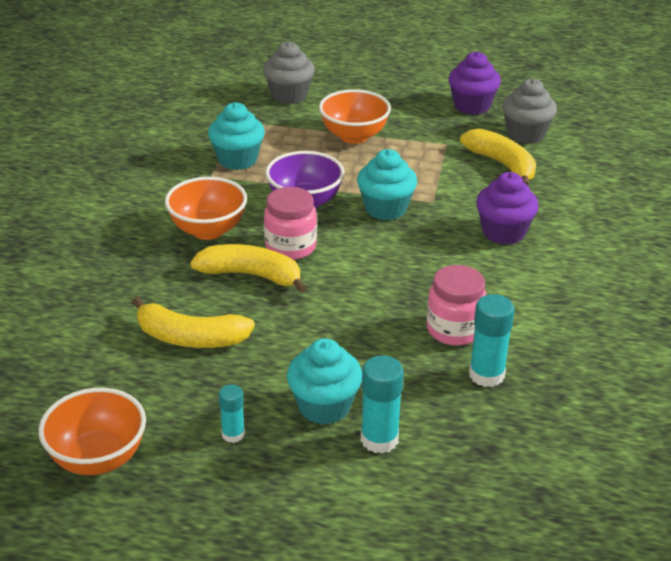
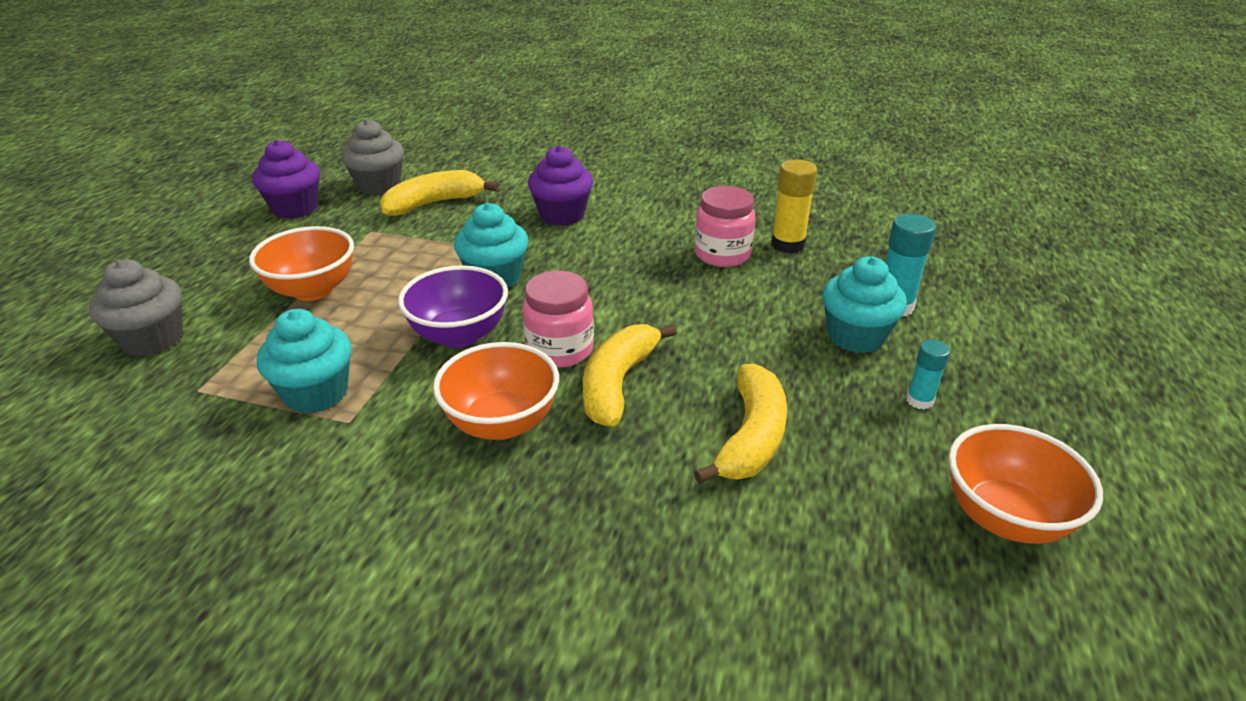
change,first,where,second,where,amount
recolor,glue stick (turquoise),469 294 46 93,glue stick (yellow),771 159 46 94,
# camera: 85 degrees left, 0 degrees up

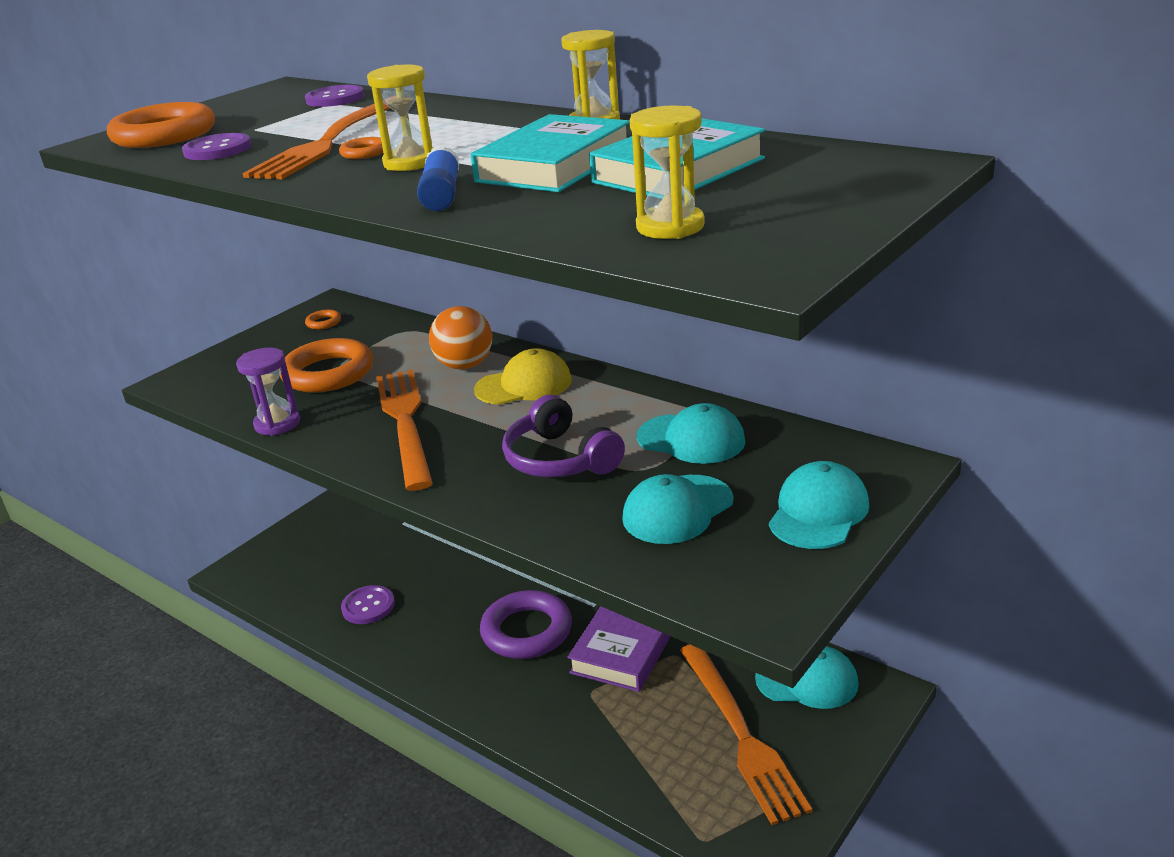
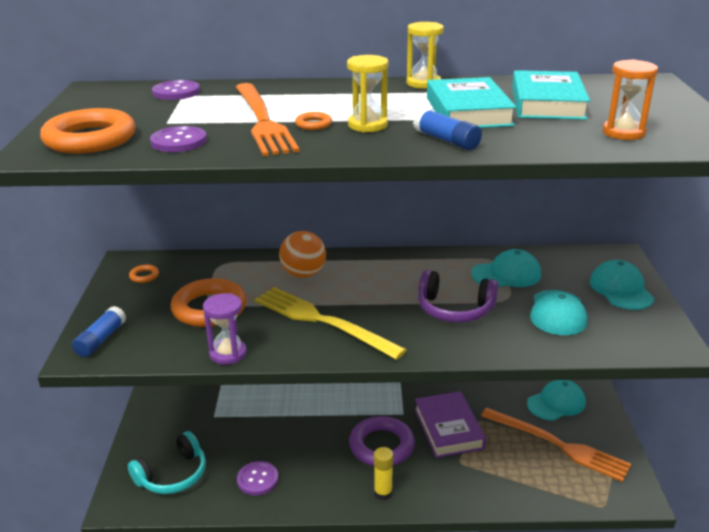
change,first,where,second,where,amount
recolor,hourglass (yellow),630 105 75 134,hourglass (orange),603 59 55 81,
delete,cap (yellow),474 348 98 57,,,
recolor,fork (orange),376 370 57 121,fork (yellow),254 287 153 73,
insert,,,glue stick (blue),72 306 54 51,
insert,,,headphones (turquoise),128 431 78 63,
insert,,,glue stick (yellow),374 447 19 53,
# camera: 40 degrees left, 0 degrees up

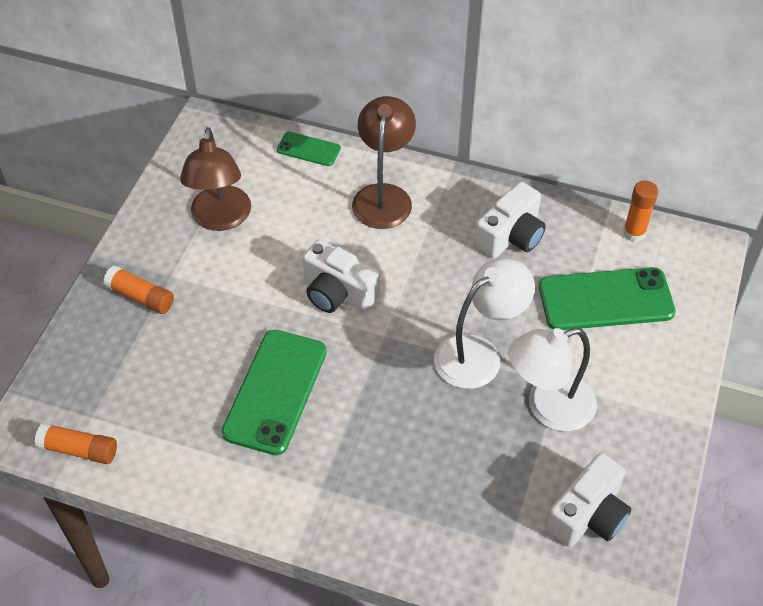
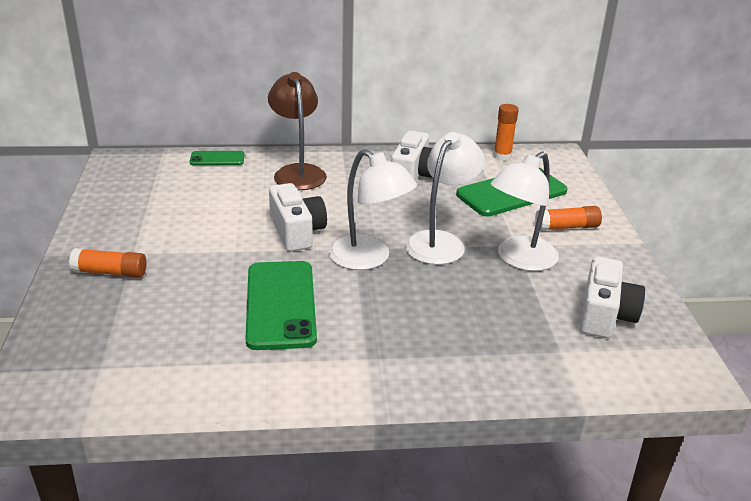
change,first,where,second,where,amount
delete,lamp (brown),180 127 71 104,,,
rotate,camera (white),303 240 77 73,,269 183 58 69,120 degrees counterclockwise
move,glue stick (orange),35 423 82 41,,535 206 67 25,
insert,,,lamp (white),328 149 89 121,
# camera: 25 degrees left, 20 degrees down

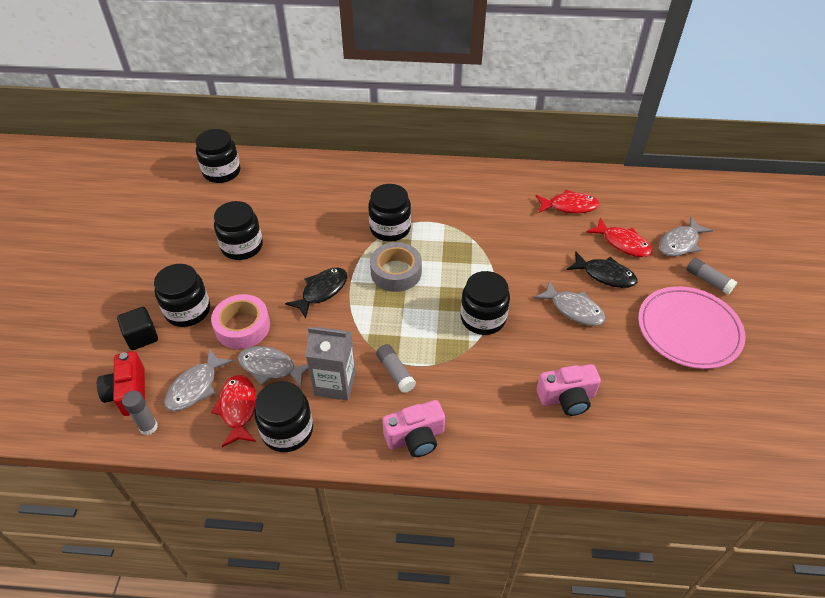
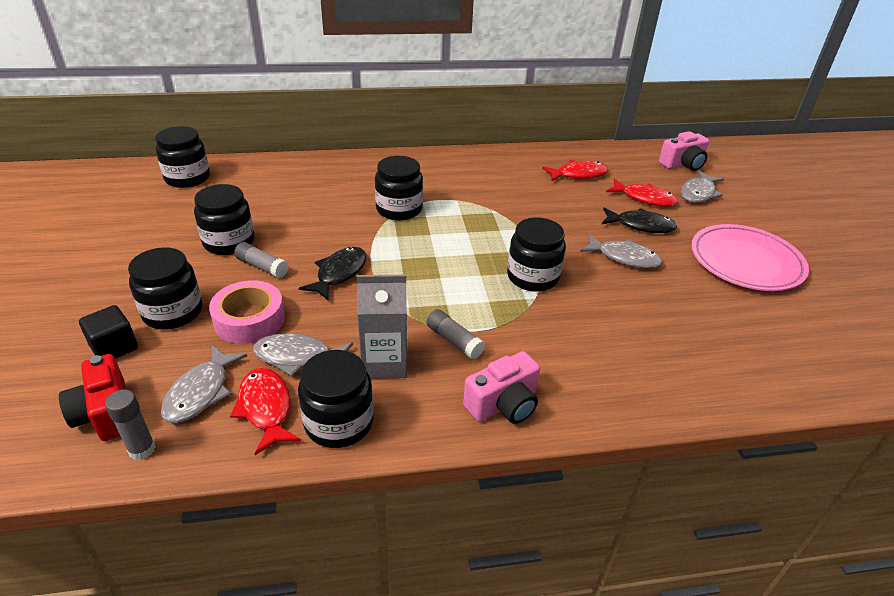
change,first,where,second,where,amount
delete,tape (grey),370 242 52 50,,,
move,glue stick (grey),686 258 51 37,,234 242 55 36,
move,camera (pink),537 364 64 52,,659 131 50 40,
# camera: 15 degrees left, 10 degrees down

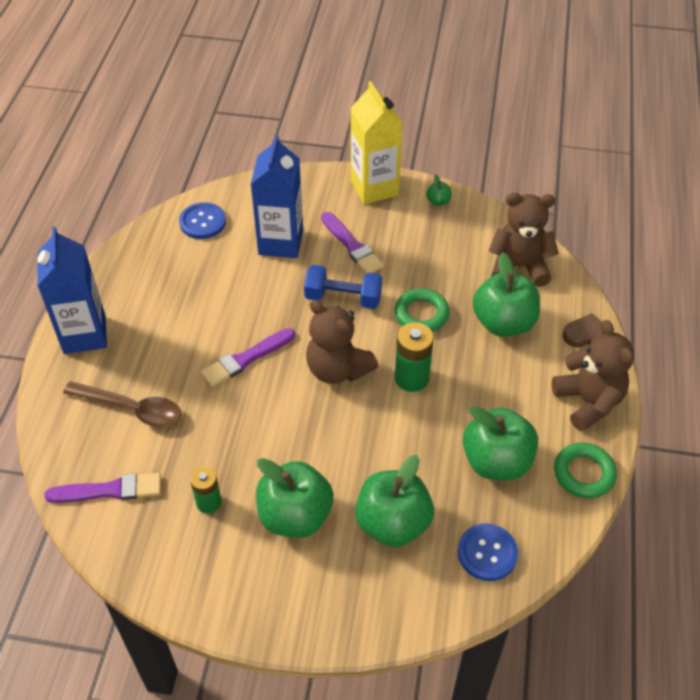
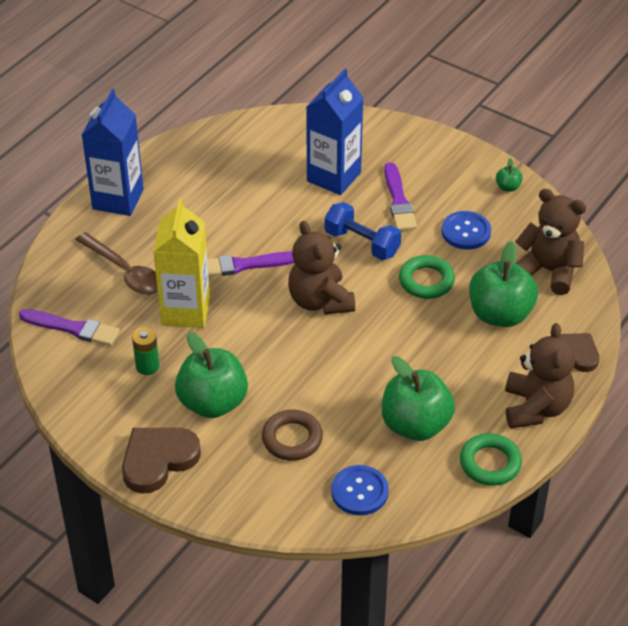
change,first,where,second,where,amount
move,carton (yellow),350 81 53 123,,153 198 57 130,
move,button (blue),179 202 47 37,,441 211 50 39,
delete,battery (green),395 322 39 70,,,
replace,apple (green),355 455 79 92,ring (brown),262 410 61 51,
insert,,,heart (brown),122 428 79 65,
# camera: 25 degrees right, 5 degrees down

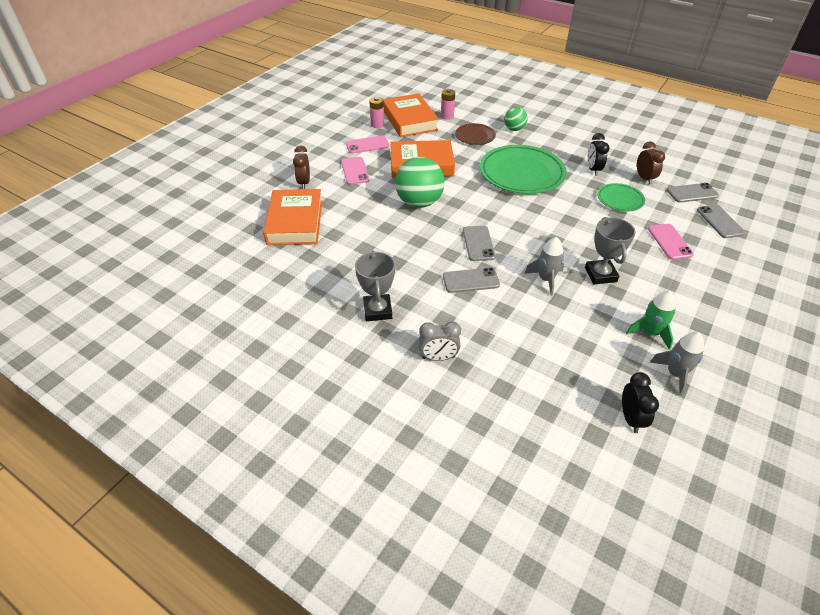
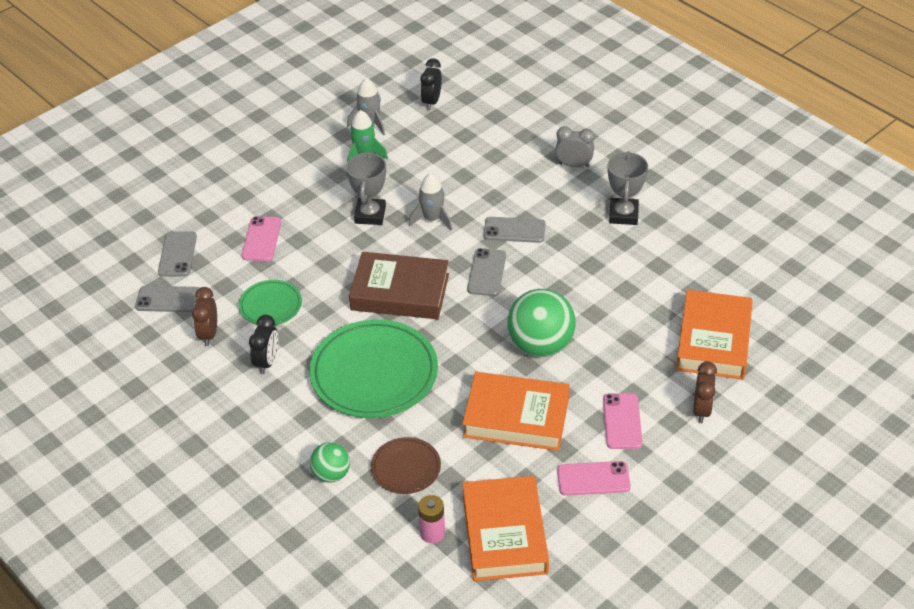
change,first,where,second,where,amount
delete,battery (pink),369 97 15 31,,,
insert,,,book (brown),349 252 100 67,
# camera: 165 degrees left, 0 degrees up

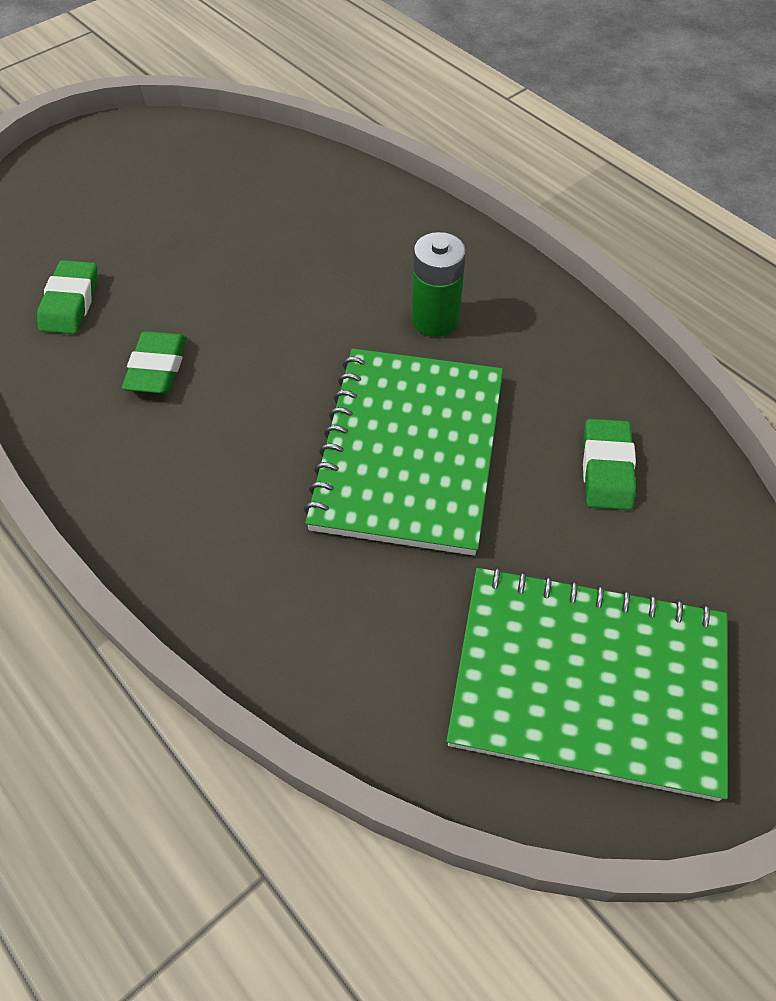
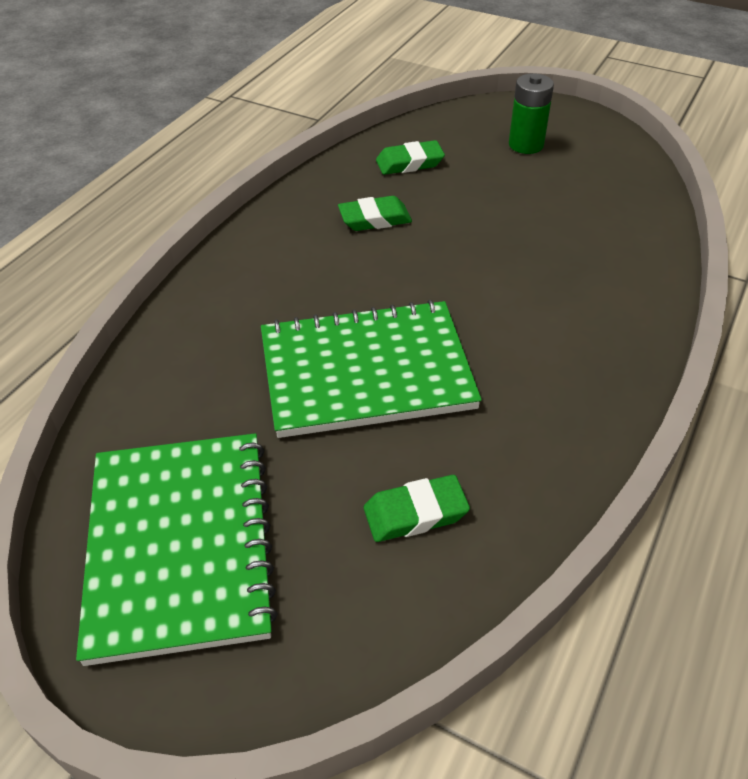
change,first,where,second,where,amount
move,battery (green),411 232 55 105,,509 73 45 81,
# camera: 70 degrees right, 10 degrees down

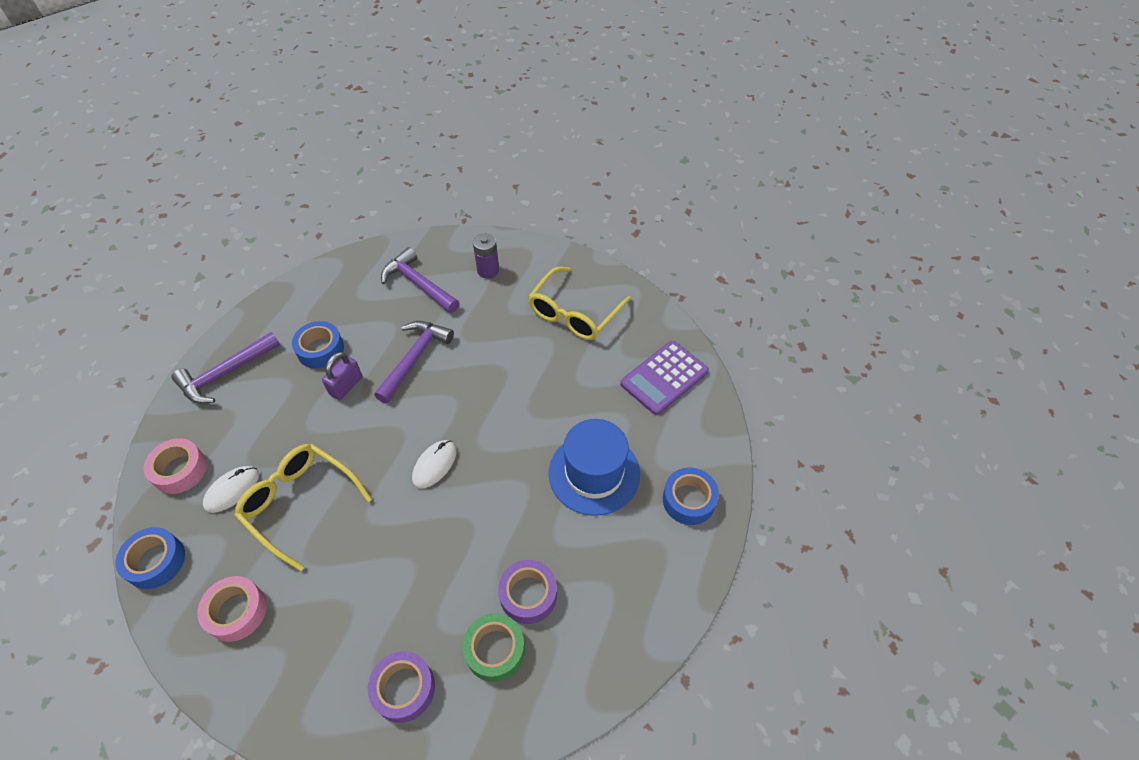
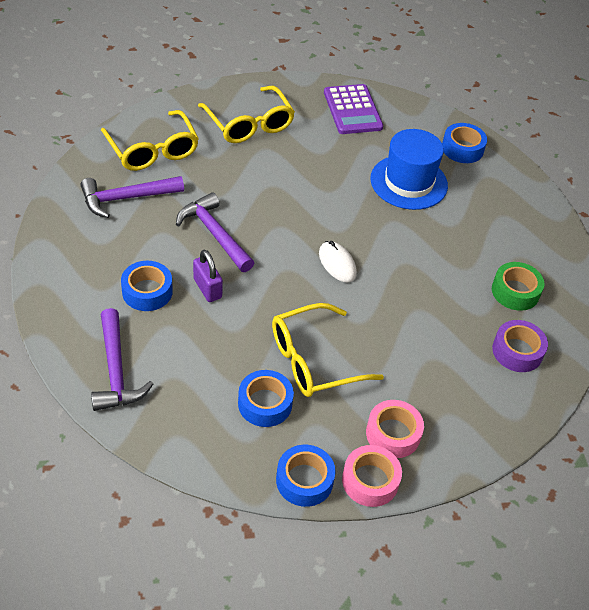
change,first,where,second,where,amount
replace,battery (purple),473 233 26 45,glasses (yellow),101 110 98 61,
move,tape (pink),143 438 64 56,,342 445 60 62,
replace,mouse (white),203 466 56 47,tape (blue),238 370 56 57,
delete,tape (purple),498 560 59 64,,,
# camera: 65 degrees left, 5 degrees down

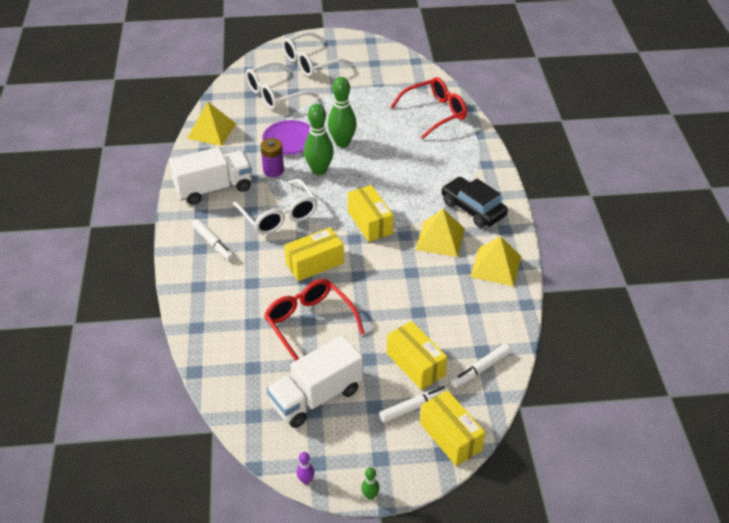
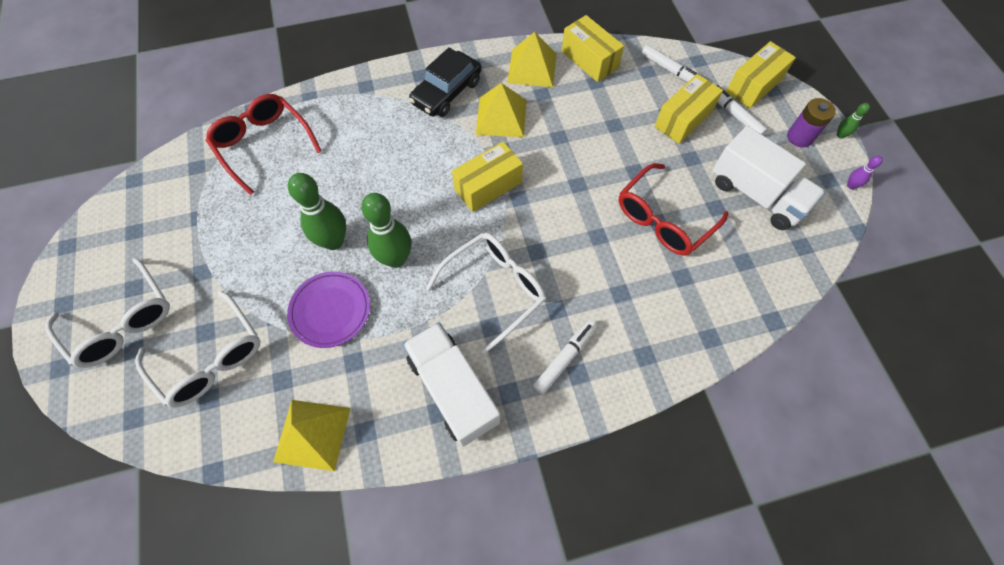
change,first,where,second,where,amount
move,battery (purple),261 138 23 39,,787 98 49 49,
move,box (yellow),284 227 60 54,,562 15 62 67,
# camera: 100 degrees left, 20 degrees up

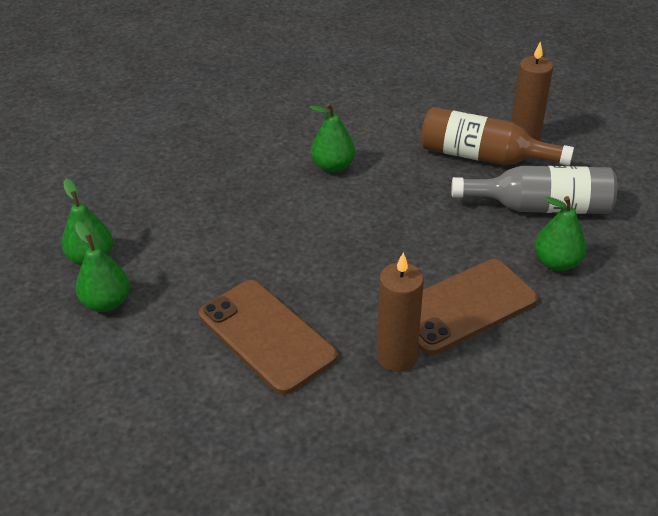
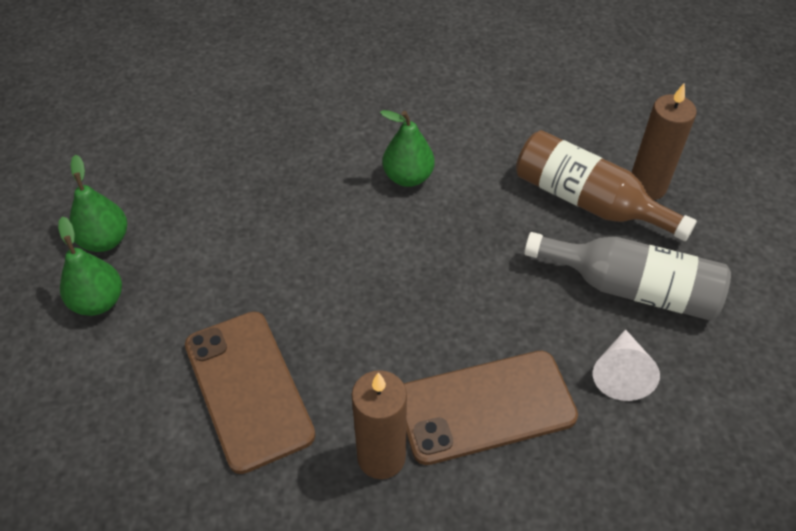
change,first,where,second,where,amount
replace,pear (green),535 196 52 75,cone (white),593 329 67 72,
# camera: 15 degrees right, 10 degrees up

